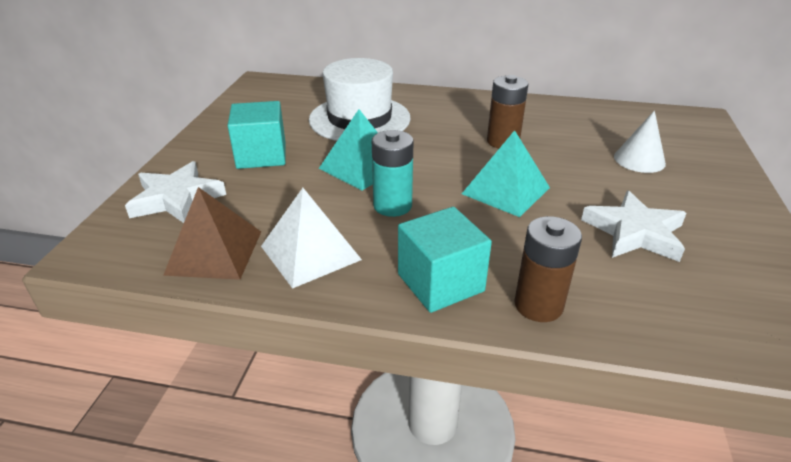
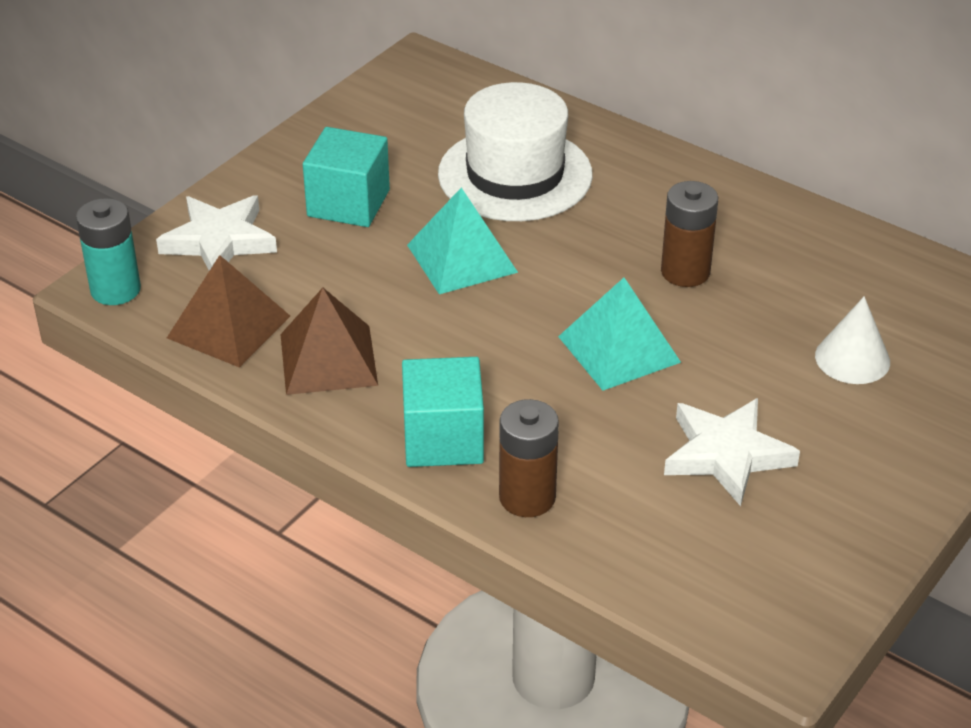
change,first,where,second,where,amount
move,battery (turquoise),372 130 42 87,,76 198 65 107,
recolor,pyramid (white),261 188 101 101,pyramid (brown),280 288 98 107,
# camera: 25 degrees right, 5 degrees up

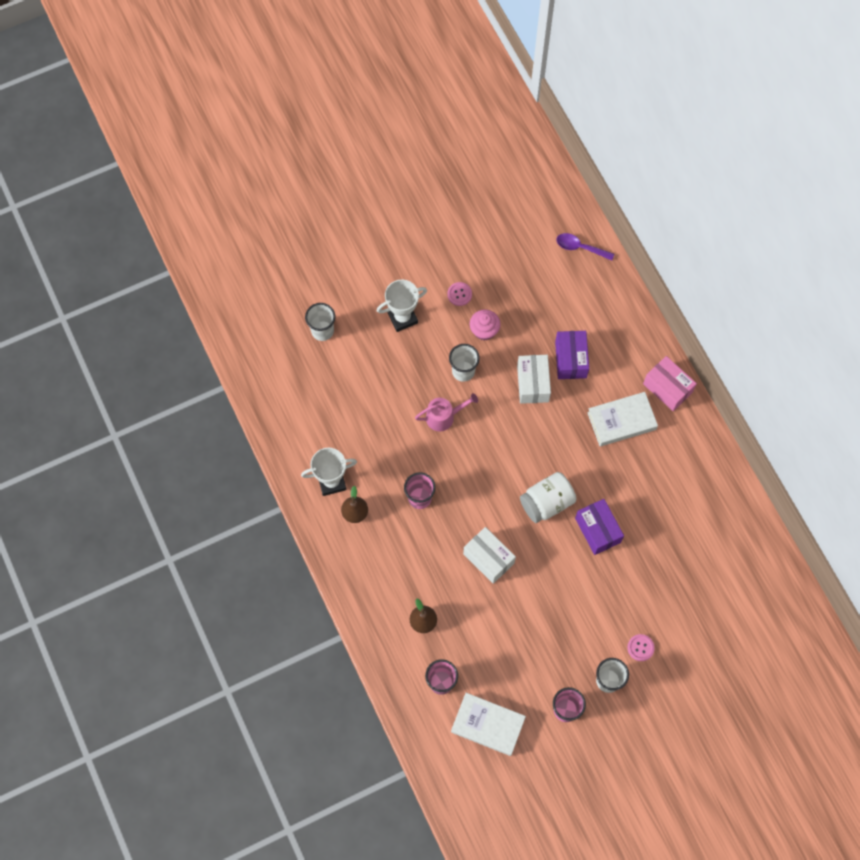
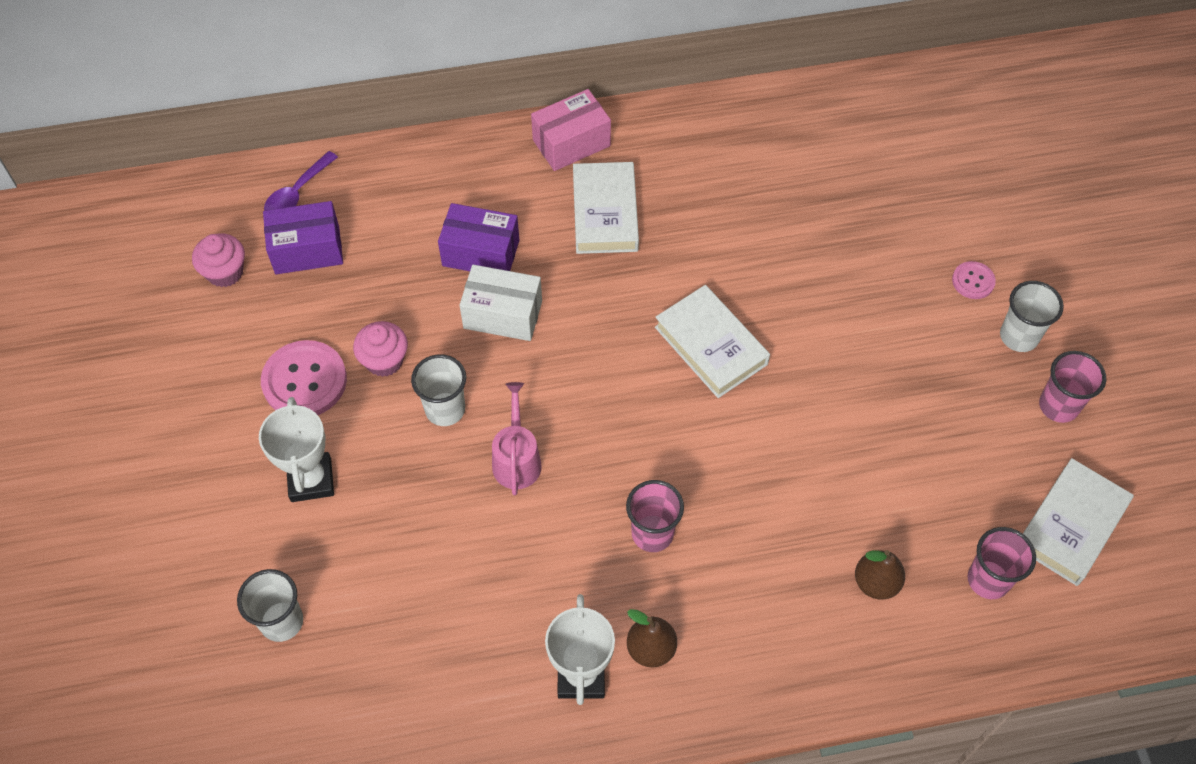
change,first,where,second,where,amount
resize,button (pink),447 282 25 24,,261 340 86 75,x1.92
replace,jar (white),520 472 56 51,book (white),655 285 115 113,
move,box (purple),575 499 49 56,,263 201 80 73,
delete,box (white),463 527 53 57,,,
insert,,,cupcake (pink),192 233 53 54,
# camera: 75 degrees left, 10 degrees down

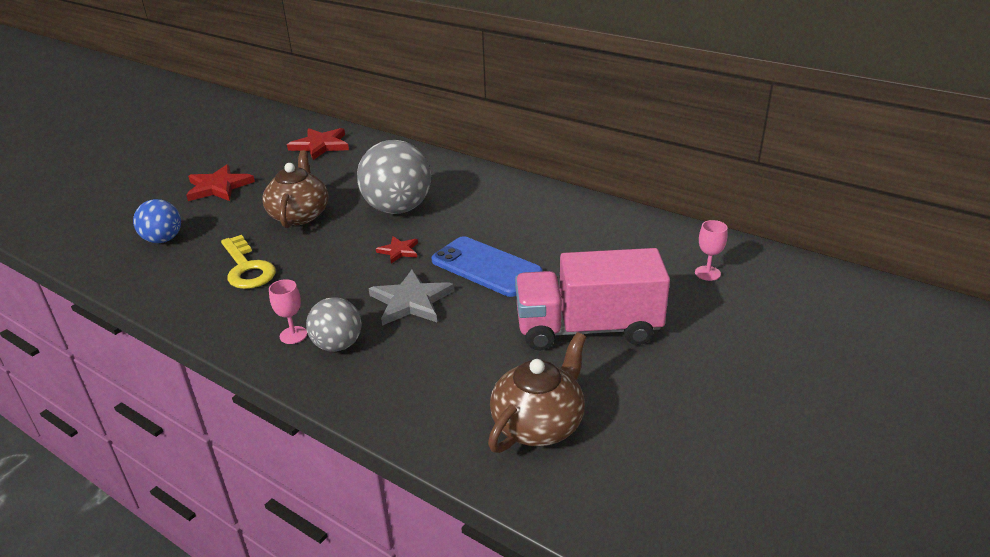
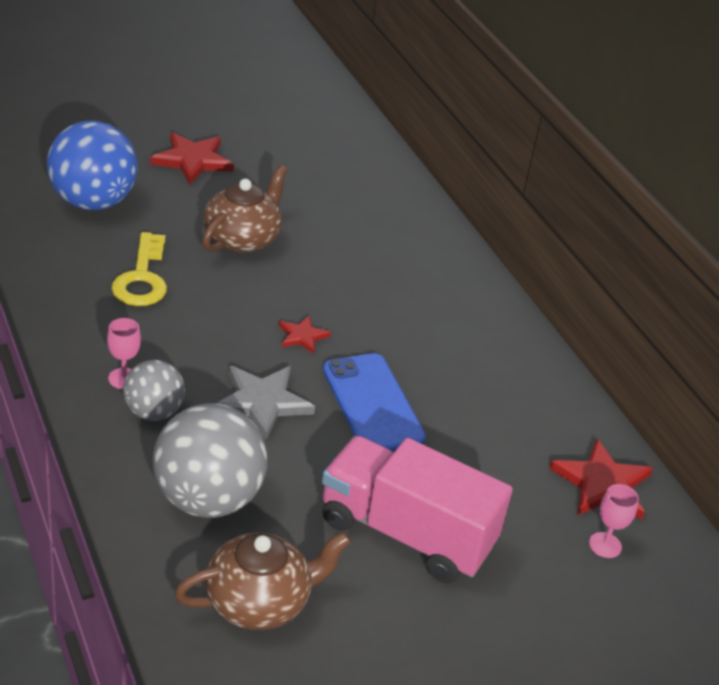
change,first,where,second,where,amount
move,star (red),287 128 62 32,,550 439 103 81,
move,ball (grey),357 140 74 74,,153 403 114 115,
resize,ball (blue),133 199 48 44,,47 121 91 89,x1.73
# camera: 25 degrees right, 5 degrees up

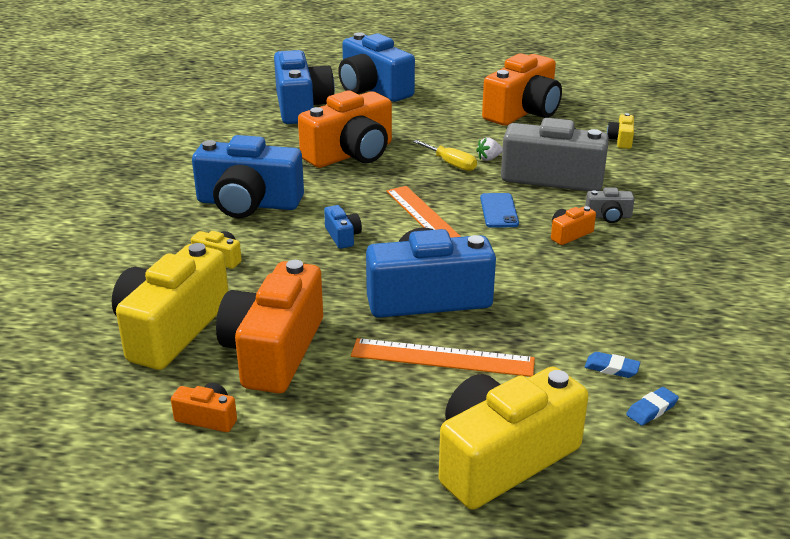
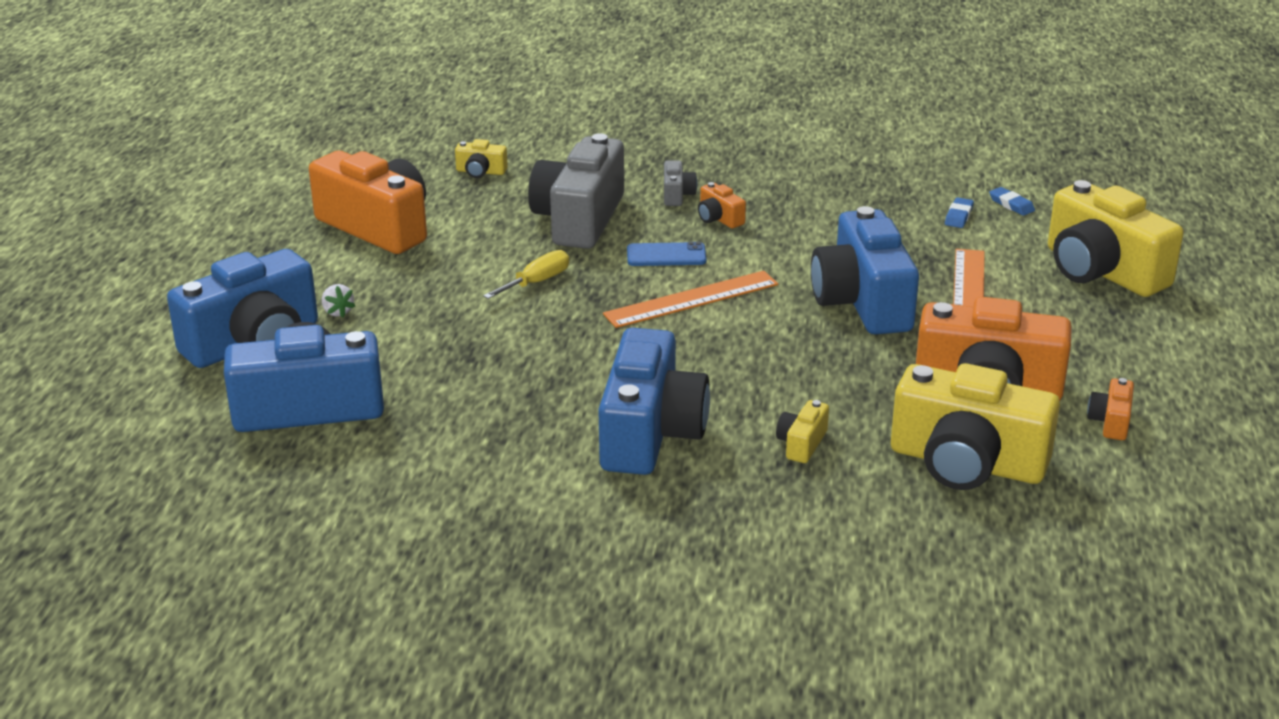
change,first,where,second,where,amount
delete,camera (orange),298 90 94 78,,,
move,strawberry (white),476 137 27 24,,322 284 33 33,
delete,camera (blue),324 205 38 44,,,
# camera: 90 degrees left, 0 degrees up

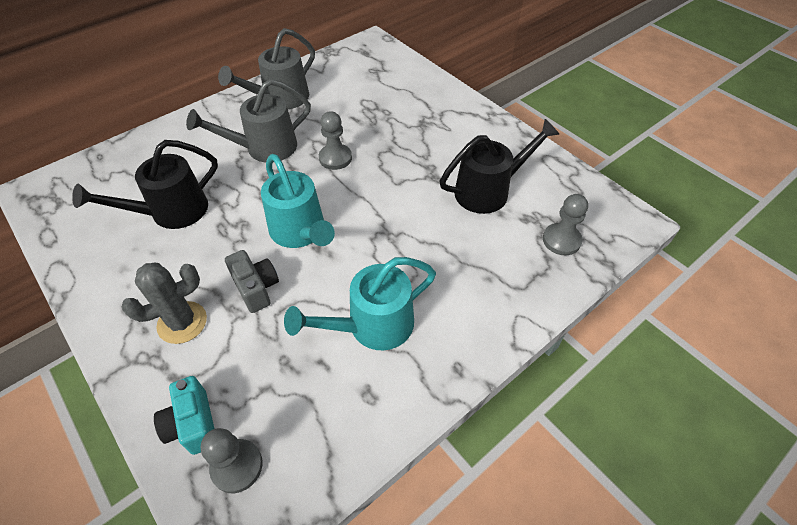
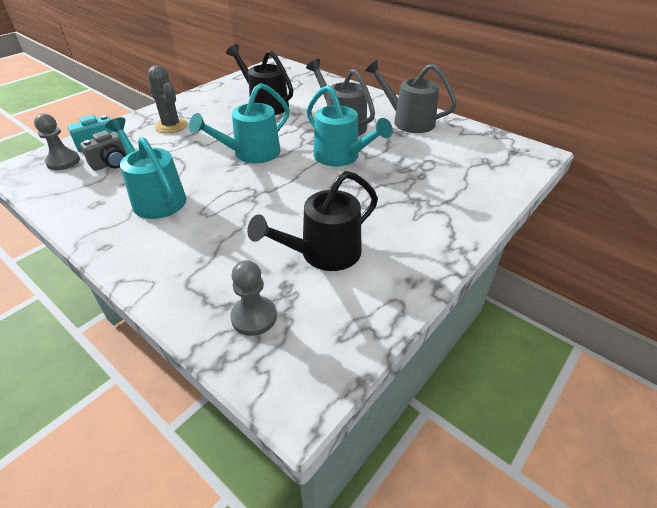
change,first,where,second,where,amount
replace,pawn (grey),319 111 33 59,watering can (turquoise),307 85 86 81,
rotate,watering can (black),440 119 120 95,,247 171 131 100,90 degrees clockwise
move,camera (grey),225 250 54 63,,80 130 47 41,
# camera: 80 degrees right, 10 degrees down

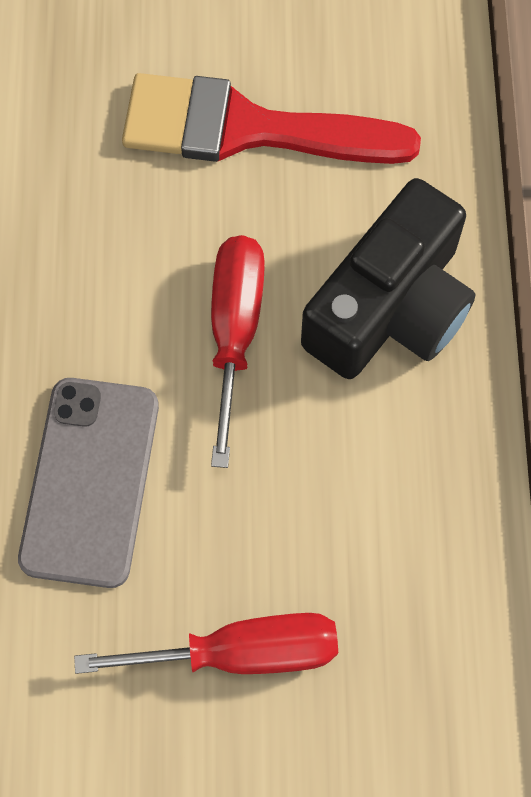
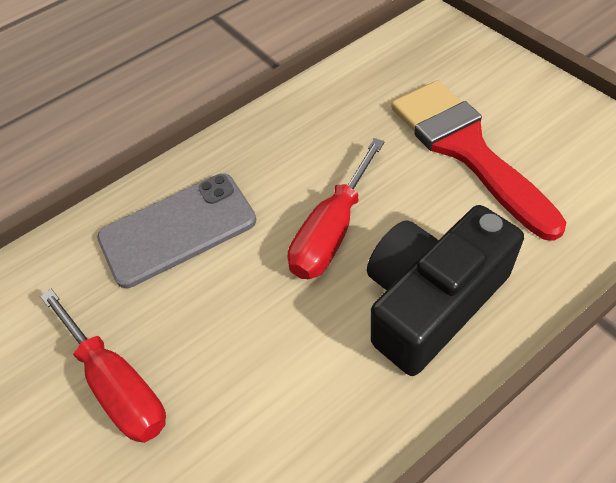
change,first,where,second,where,amount
rotate,camera (black),301 178 175 201,,367 205 157 171,135 degrees clockwise
rotate,screwdriver (red),211 235 54 233,,288 138 97 141,150 degrees clockwise
# camera: 60 degrees right, 15 degrees down

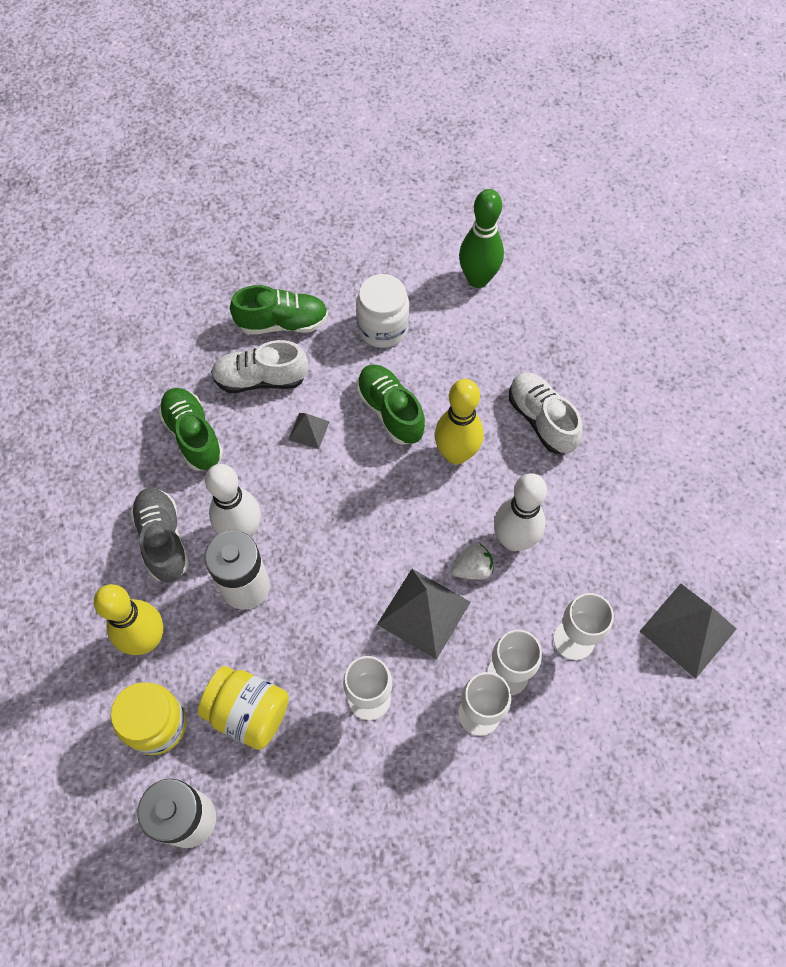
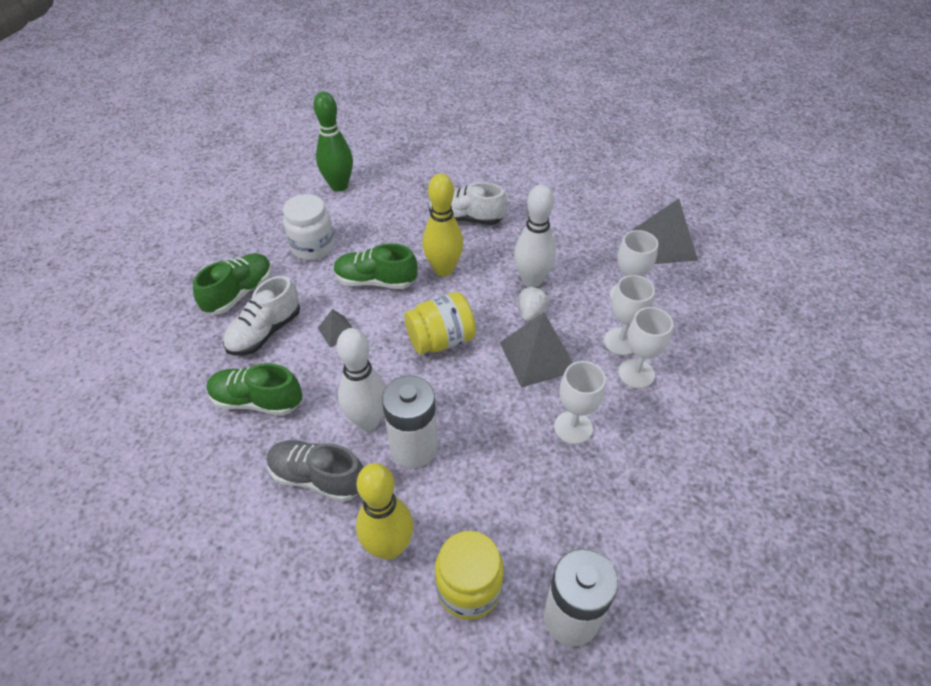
change,first,where,second,where,amount
move,jar (yellow),198 666 91 84,,404 292 72 62,
# camera: 50 degrees left, 15 degrees down

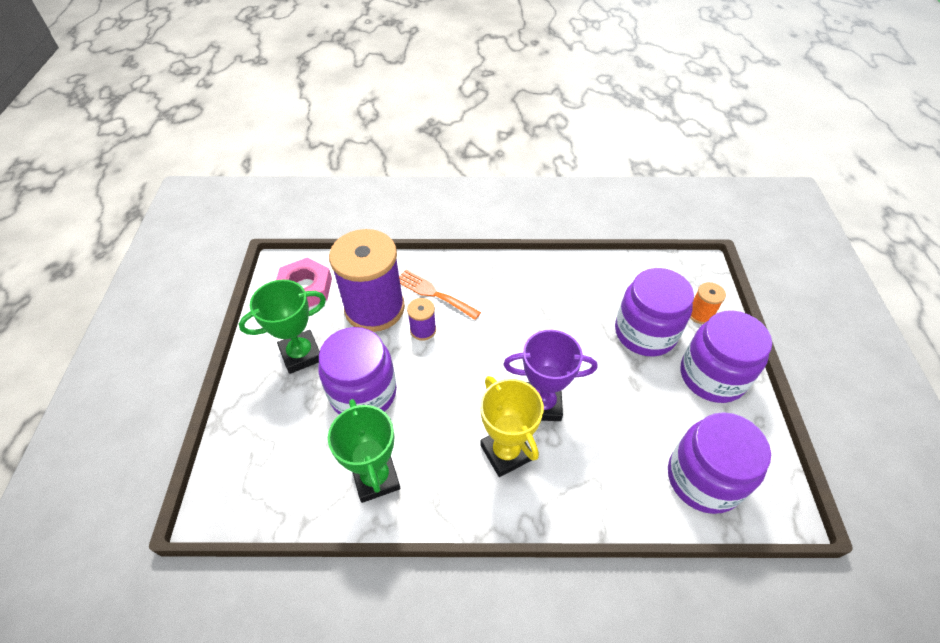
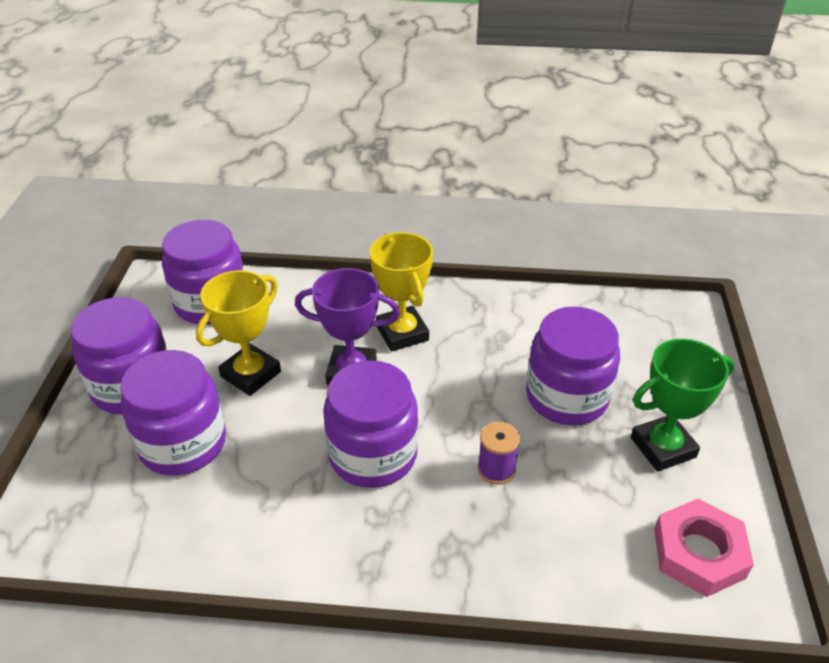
change,first,where,second,where,amount
delete,spool (purple),329 229 76 103,,,
delete,fork (orange),399 270 82 50,,,
delete,spool (orange),690 282 36 42,,,
delete,trophy (green),328 399 72 104,,,
insert,,,trophy (yellow),196 270 85 126,
insert,,,jar (purple),323 360 95 128,
# camera: 175 degrees left, 10 degrees down

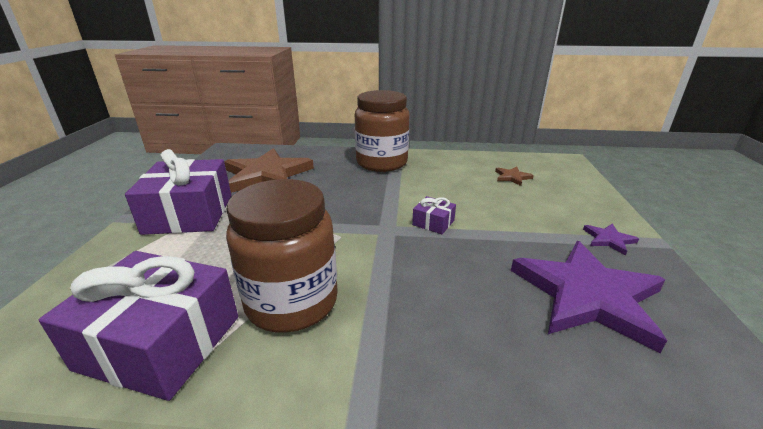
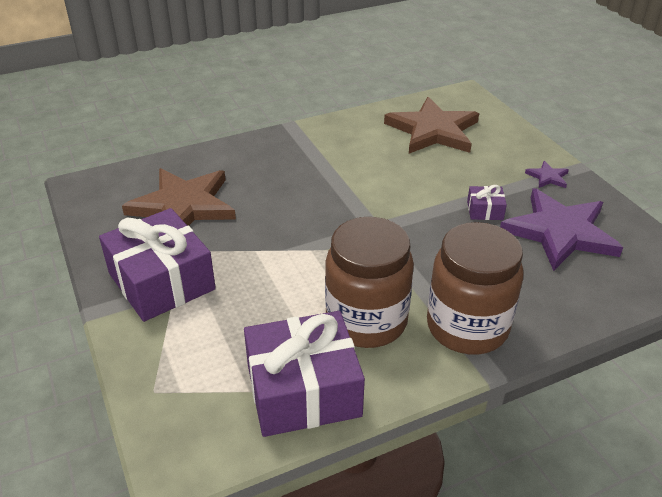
change,first,where,second,where,amount
move,jar (brown),355 90 54 82,,427 222 97 133,
resize,star (brown),495 167 39 19,,384 97 95 57,x2.42
move,gift (purple),412 196 44 38,,467 185 40 35,
# camera: 30 degrees left, 10 degrees up

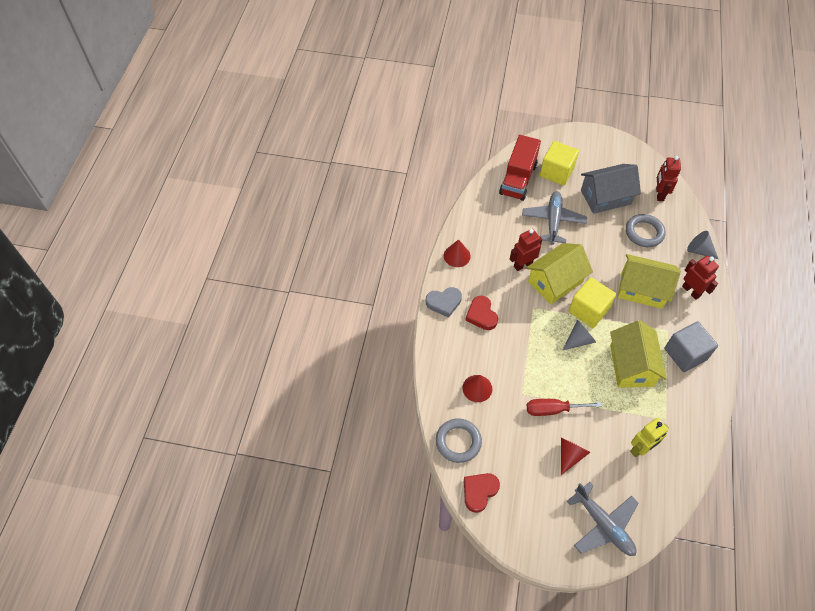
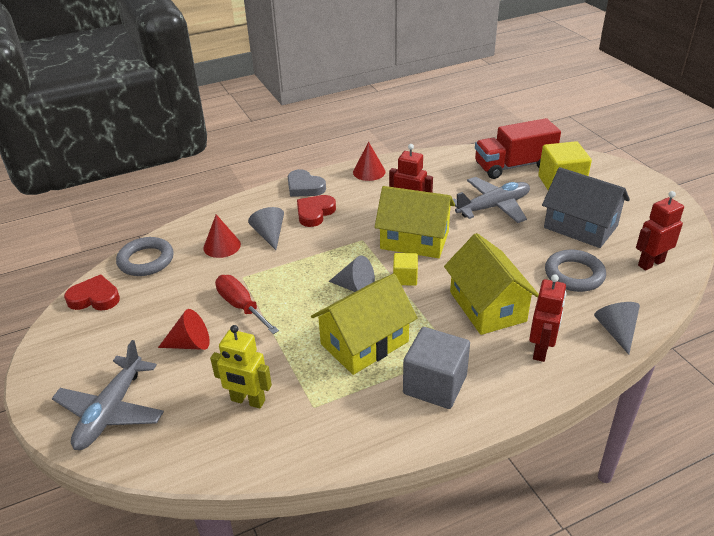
change,first,where,second,where,amount
resize,cube (yellow),568 277 48 51,,393 253 25 33,x0.54
insert,,,cone (grey),248 207 36 43,
# camera: 55 degrees right, 20 degrees down

